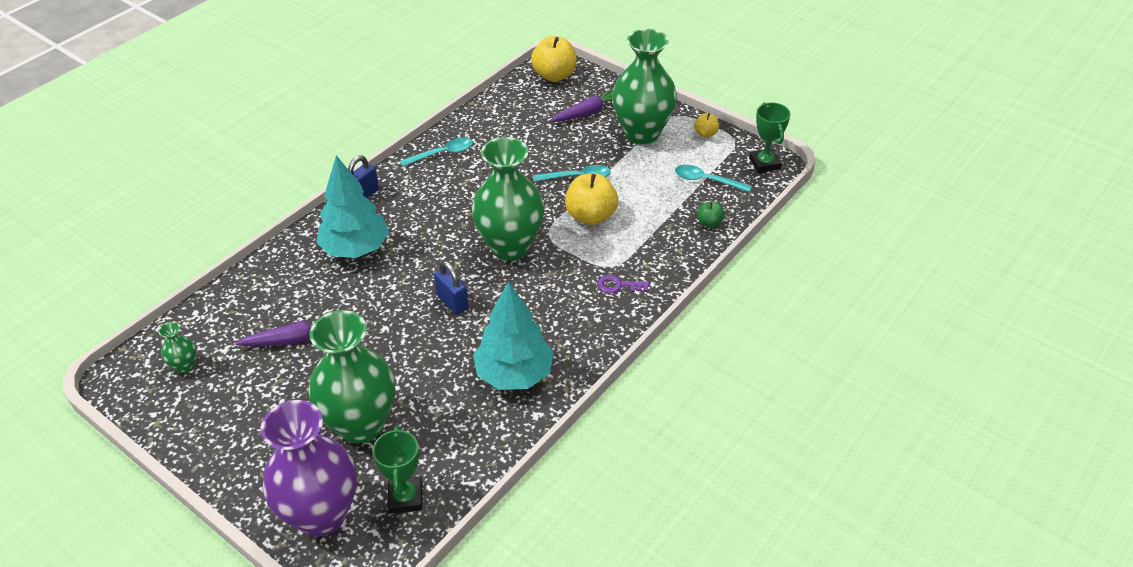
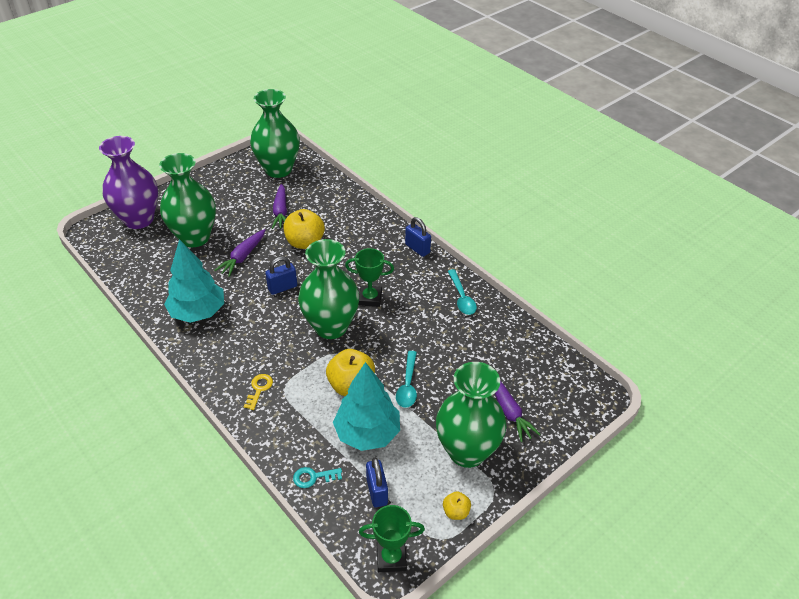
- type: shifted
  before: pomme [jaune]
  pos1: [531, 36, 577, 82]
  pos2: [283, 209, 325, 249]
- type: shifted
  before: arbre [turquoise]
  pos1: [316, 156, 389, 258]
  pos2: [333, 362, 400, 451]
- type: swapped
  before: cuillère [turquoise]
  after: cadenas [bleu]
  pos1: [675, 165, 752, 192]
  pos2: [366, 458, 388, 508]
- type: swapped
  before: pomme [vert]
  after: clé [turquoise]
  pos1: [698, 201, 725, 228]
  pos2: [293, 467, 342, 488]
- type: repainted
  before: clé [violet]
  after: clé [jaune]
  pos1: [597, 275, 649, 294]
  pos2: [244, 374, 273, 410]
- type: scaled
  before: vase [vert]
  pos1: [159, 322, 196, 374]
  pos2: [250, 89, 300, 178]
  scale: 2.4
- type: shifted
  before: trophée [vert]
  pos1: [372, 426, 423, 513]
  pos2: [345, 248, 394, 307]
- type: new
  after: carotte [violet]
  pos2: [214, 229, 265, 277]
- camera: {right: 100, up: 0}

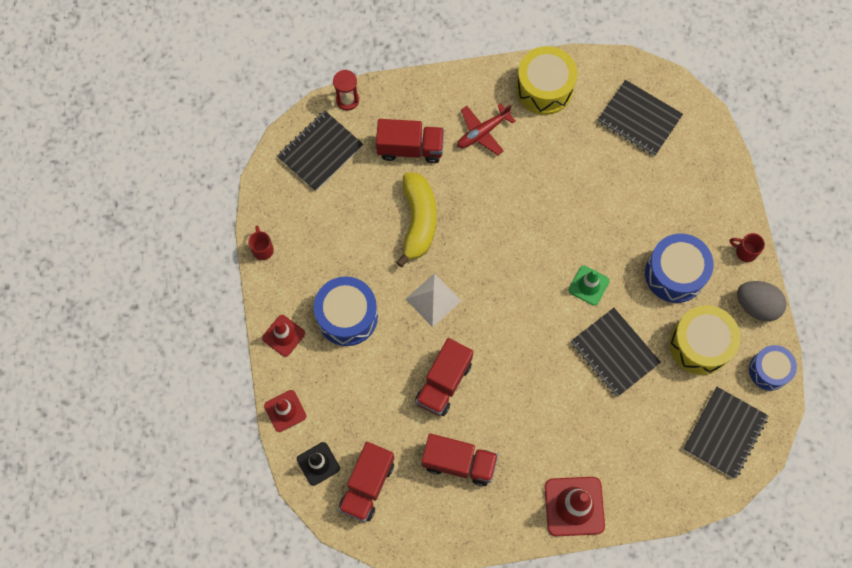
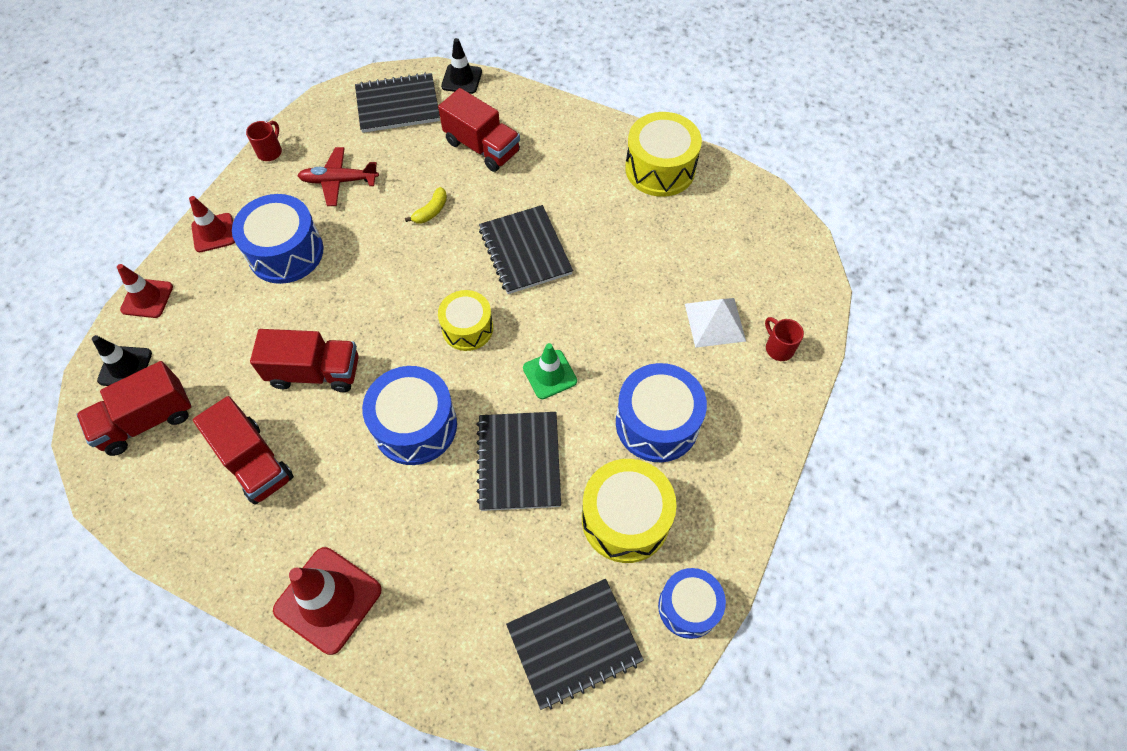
- type: swapped
  before: sablier [rouge]
  after: cône de chantier [noir]
  pos1: [333, 70, 359, 111]
  pos2: [441, 38, 482, 94]
- type: shifted
  before: carnet [noir]
  pos1: [598, 80, 683, 156]
  pos2: [479, 205, 573, 294]
- type: shifted
  before: avion [rouge]
  pos1: [457, 103, 516, 155]
  pos2: [298, 147, 379, 206]
- type: scaled
  before: banane [jaune]
  pos1: [396, 172, 437, 267]
  pos2: [405, 187, 447, 224]
  scale: 0.44
- type: shifted
  before: tasse [rouge]
  pos1: [729, 233, 765, 262]
  pos2: [765, 317, 804, 361]
- type: shifted
  before: pyramide [blanc]
  pos1: [406, 273, 461, 327]
  pos2: [685, 298, 746, 348]
- type: gone
  before: œuf [gris]
  pos1: [737, 281, 786, 321]
- type: rotated
  before: camion [rouge]
  pos1: [415, 338, 474, 416]
  pos2: [250, 329, 359, 392]
  turn: -150
- type: new
  after: tambour [jaune]
  pos2: [438, 290, 493, 351]
- type: new
  after: tambour [bleu]
  pos2: [362, 366, 457, 465]
- camera: {right: 35, up: -10}

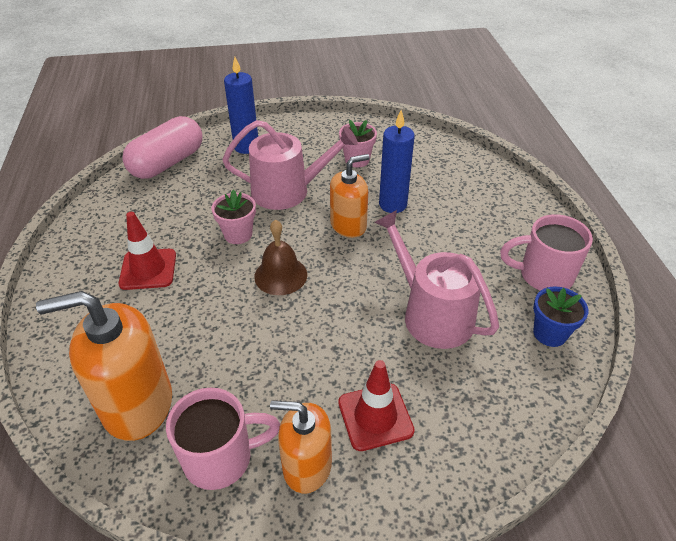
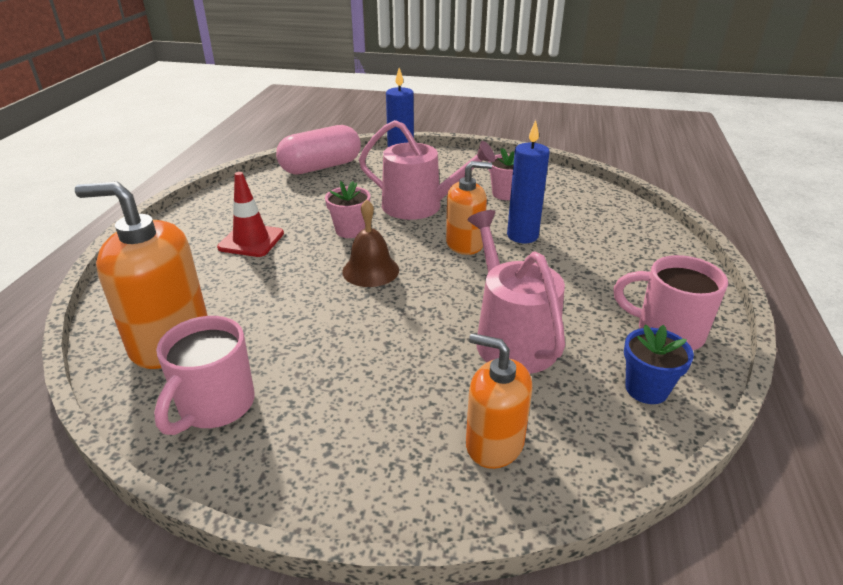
- type: gone
  before: cône de chantier [rouge]
  pos1: [338, 360, 415, 451]
- type: rotated
  before: tasse [rose]
  pos1: [166, 388, 280, 490]
  pos2: [154, 316, 255, 435]
  turn: 105
- type: shifted
  before: distributeur de savon [orange]
  pos1: [270, 401, 332, 493]
  pos2: [466, 333, 532, 469]
- camera: {right: 20, up: -10}

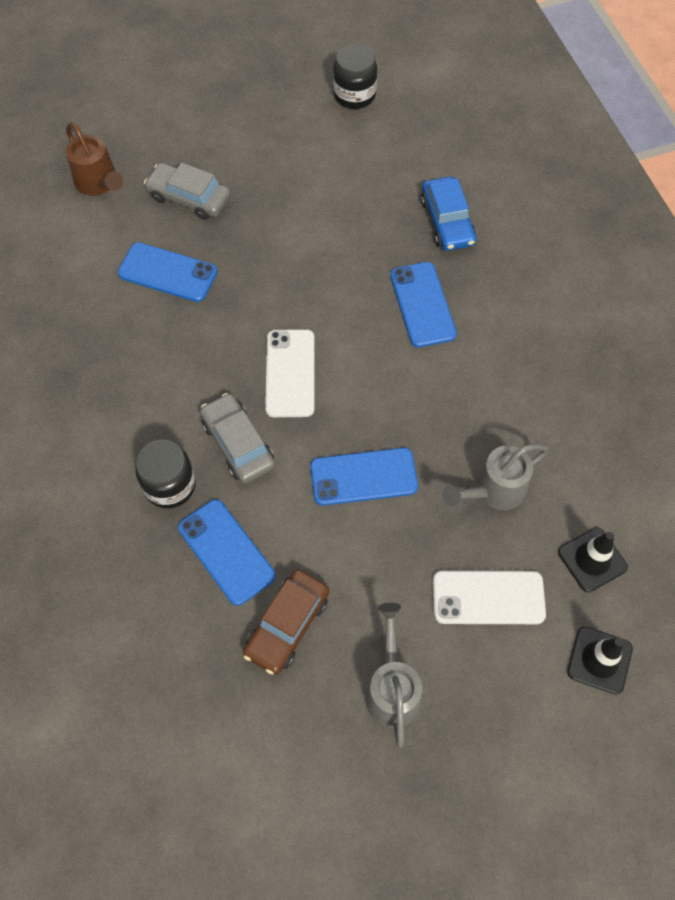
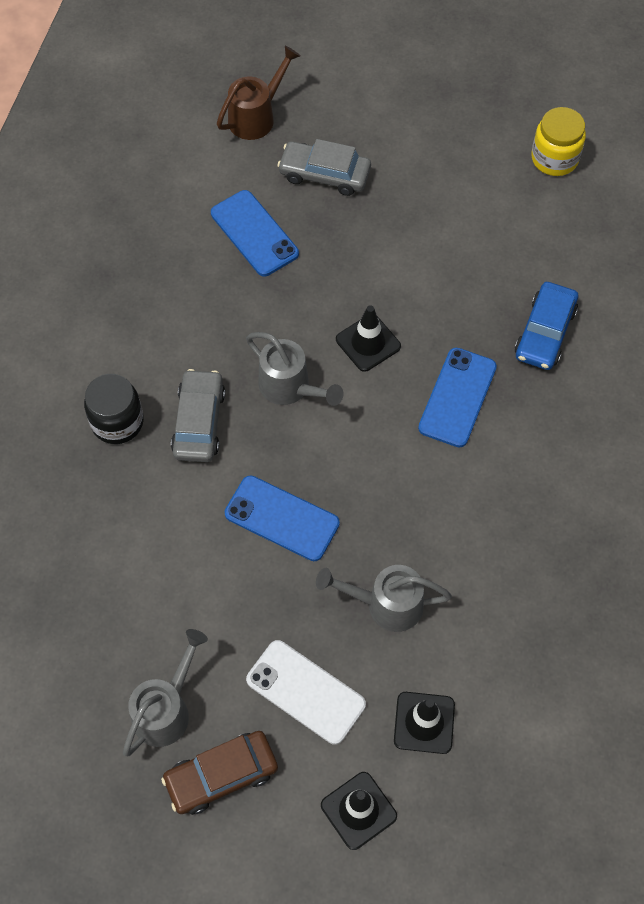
- type: repainted
  before: bocal [noir]
  after: bocal [jaune]
  pos1: [333, 44, 377, 109]
  pos2: [531, 107, 586, 176]
- type: rotated
  before: arrosoir [marron]
  pos1: [66, 122, 123, 196]
  pos2: [217, 46, 300, 140]
  turn: -135
- type: rotated
  before: voiture [gris]
  pos1: [144, 162, 231, 220]
  pos2: [277, 139, 371, 196]
  turn: -45
- type: swapped
  before: téléphone [blanc]
  after: arrosoir [gris]
  pos1: [265, 329, 314, 417]
  pos2: [246, 332, 344, 406]
- type: gone
  before: téléphone [bleu]
  pos1: [178, 499, 276, 606]
- type: shifted
  before: voiture [marron]
  pos1: [243, 569, 330, 675]
  pos2: [161, 731, 278, 815]
- type: new
  after: cône de chantier [noir]
  pos2: [336, 305, 401, 372]
- camera: {right: 35, up: 0}

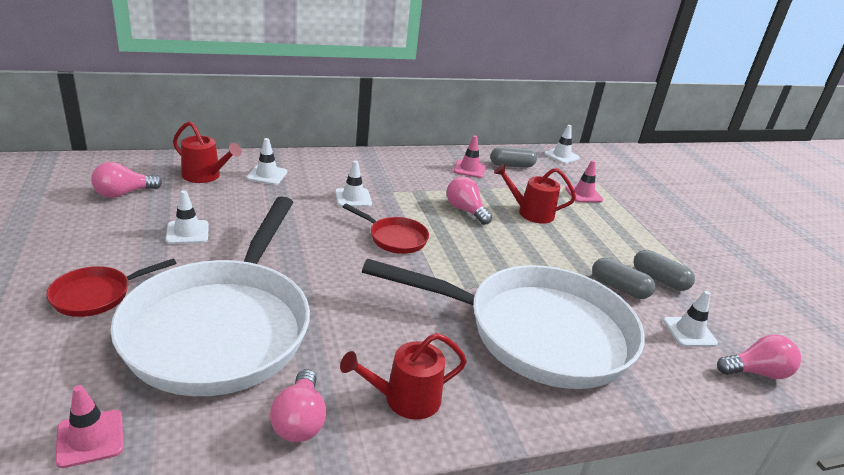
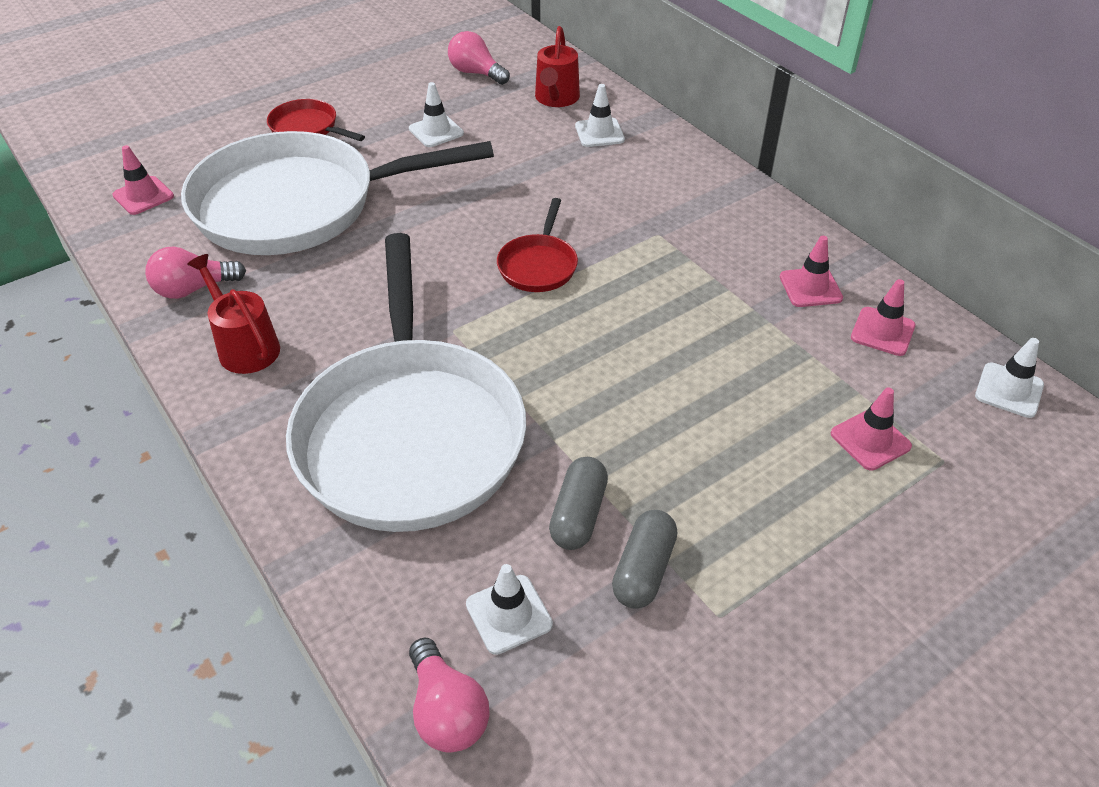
- type: swapped
  before: gélule [gris]
  after: cône de chantier [rose]
  pos1: [490, 147, 537, 168]
  pos2: [851, 279, 915, 356]
- type: gone
  before: cône de chantier [blanc]
  pos1: [335, 160, 372, 207]
- type: gone
  before: arrosoir [rouge]
  pos1: [494, 164, 576, 224]
- type: gone
  before: ampoule [rose]
  pos1: [447, 177, 492, 225]
- camera: {right: 75, up: 15}

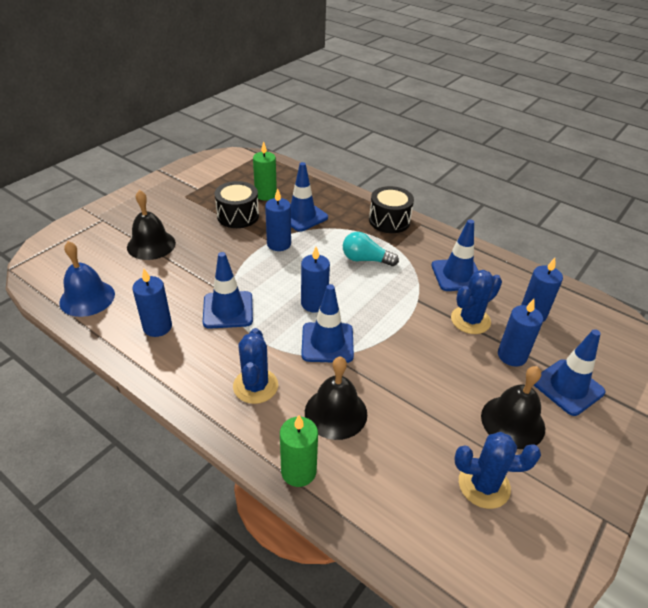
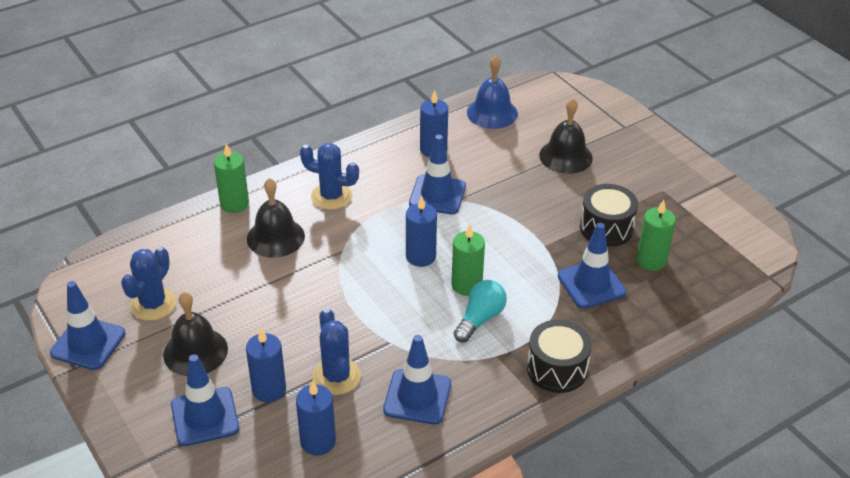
- type: gone
  before: bougie [bleu]
  pos1: [265, 188, 291, 251]
- type: shifted
  before: cône de chantier [bleu]
  pos1: [301, 284, 354, 363]
  pos2: [50, 281, 125, 370]
- type: new
  after: bougie [vert]
  pos2: [452, 224, 485, 296]
- camera: {right: 110, up: 0}

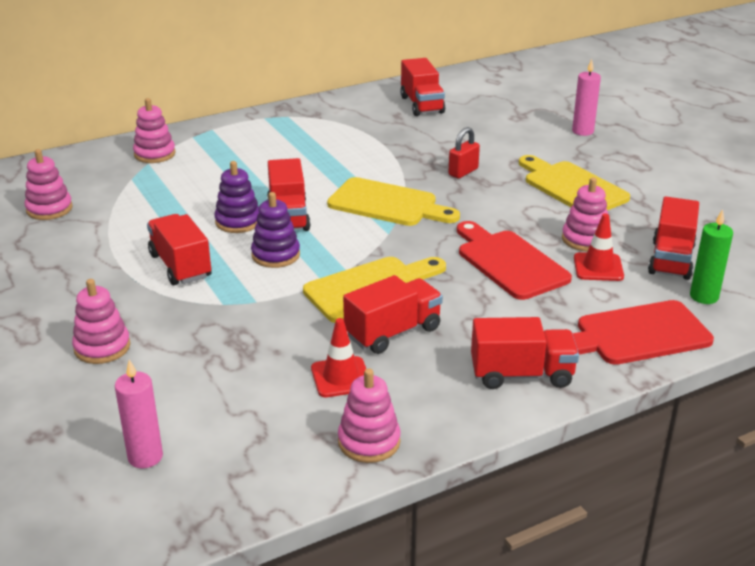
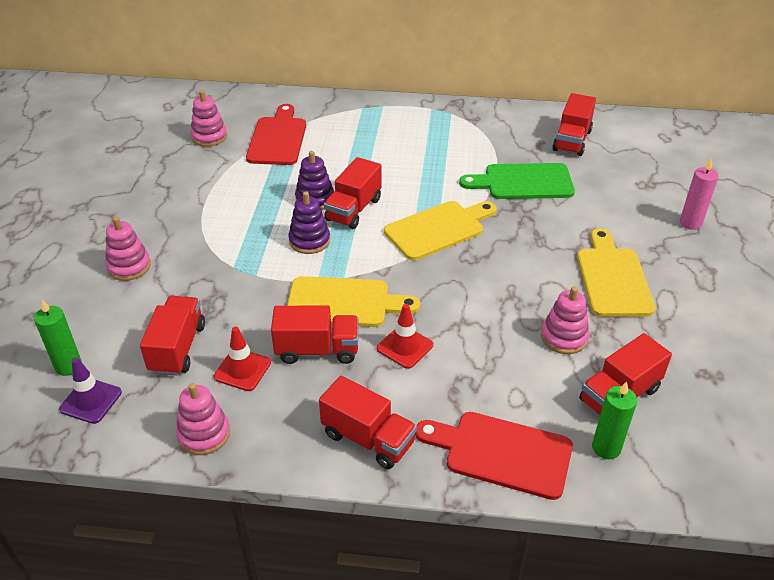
- type: gone
  before: jouet à empiler [rose]
  pos1: [133, 98, 176, 163]
- type: gone
  before: cadenas [rouge]
  pos1: [448, 127, 480, 179]
- type: rotated
  before: planche à découper [jaune]
  pos1: [327, 177, 460, 226]
  pos2: [384, 201, 497, 261]
  turn: -90
- type: shifted
  before: cône de chantier [rouge]
  pos1: [574, 213, 624, 281]
  pos2: [377, 304, 433, 369]
- type: shifted
  before: camion [rouge]
  pos1: [147, 214, 212, 285]
  pos2: [140, 296, 205, 376]
- type: shifted
  before: planche à découper [rouge]
  pos1: [457, 221, 572, 300]
  pos2: [246, 104, 306, 165]
- type: repainted
  before: bougie [rose]
  after: bougie [vert]
  pos1: [115, 360, 163, 468]
  pos2: [34, 299, 82, 376]
- type: new
  after: planche à découper [vert]
  pos2: [459, 163, 575, 199]
- type: new
  after: cône de chantier [violet]
  pos2: [59, 358, 122, 424]
- camera: {right: 35, up: 10}

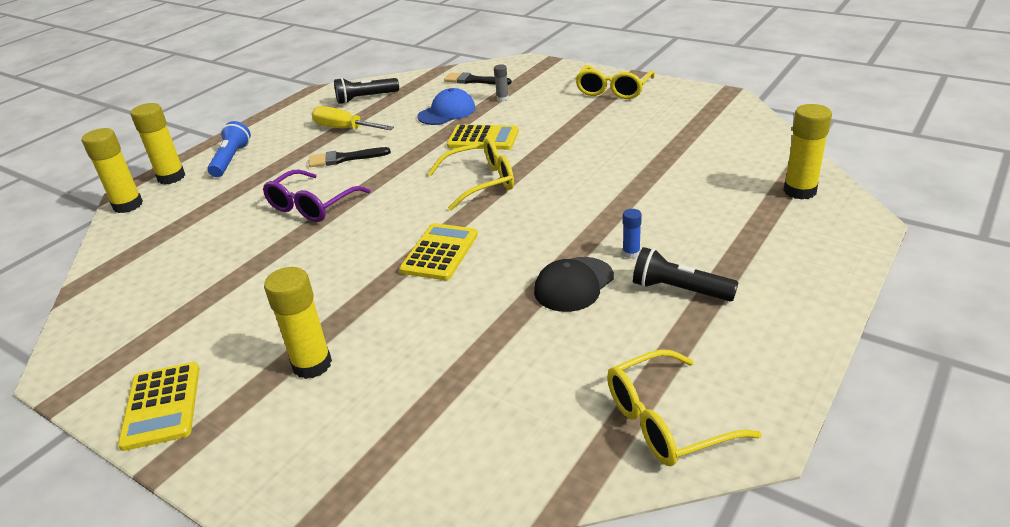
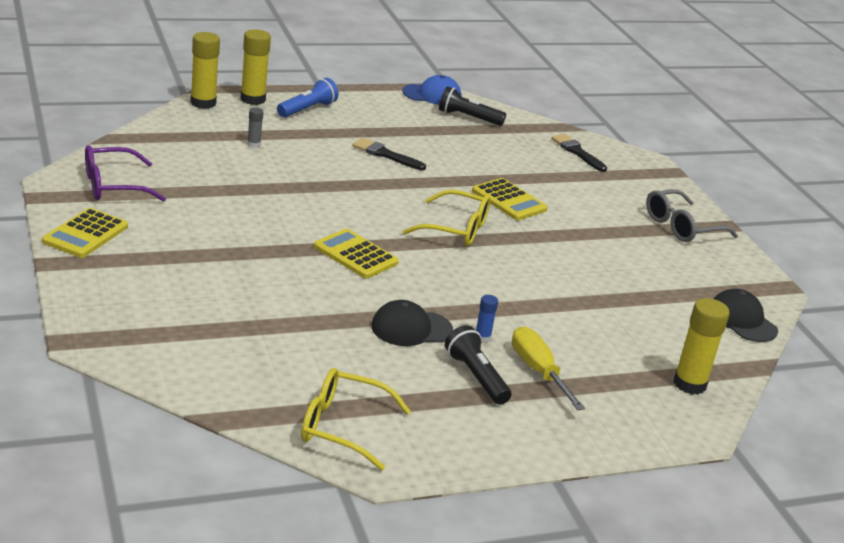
- type: shifted
  before: bâton de colle [gris]
  pos1: [494, 64, 509, 102]
  pos2: [247, 107, 263, 148]
- type: repainted
  before: lunettes [jaune]
  after: lunettes [gris]
  pos1: [575, 65, 655, 99]
  pos2: [646, 189, 738, 242]
- type: shifted
  before: casquette [bleu]
  pos1: [417, 88, 475, 125]
  pos2: [402, 75, 462, 105]
- type: shifted
  before: tournevis [jaune]
  pos1: [312, 106, 394, 130]
  pos2: [512, 326, 585, 410]
- type: shifted
  before: lunettes [violet]
  pos1: [263, 169, 371, 222]
  pos2: [85, 145, 166, 202]
- type: rotated
  before: calculatrice [jaune]
  pos1: [399, 223, 478, 280]
  pos2: [314, 229, 399, 279]
  turn: -105
- type: gone
  before: bâton de colle [jaune]
  pos1: [264, 267, 332, 379]
- type: new
  after: casquette [noir]
  pos2: [713, 289, 778, 342]
- camera: {right: 30, up: -5}

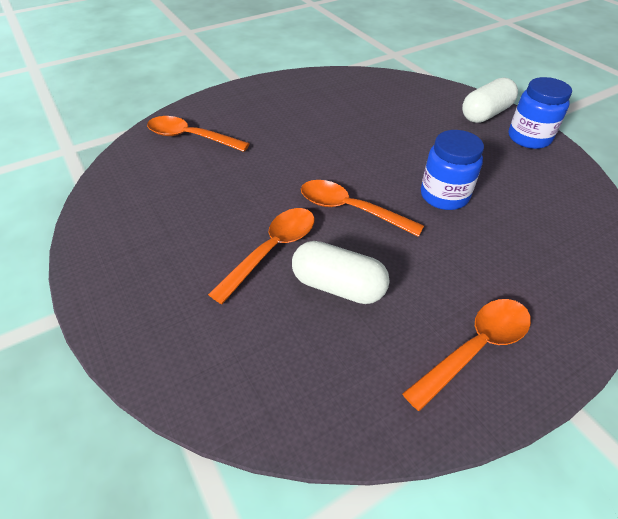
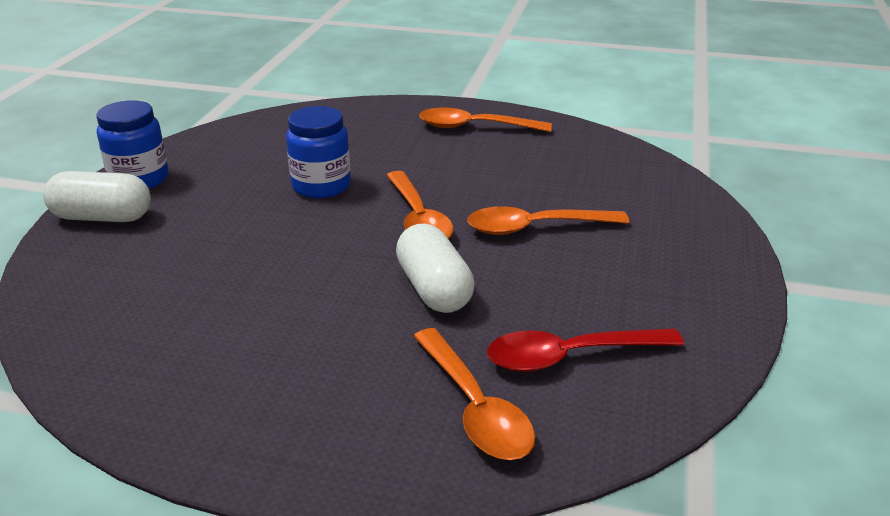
- type: shifted
  before: gélule [blanc]
  pos1: [292, 241, 390, 304]
  pos2: [396, 224, 475, 313]
- type: new
  after: cuillère [rouge]
  pos2: [487, 328, 684, 372]
- camera: {right: -135, up: -15}

